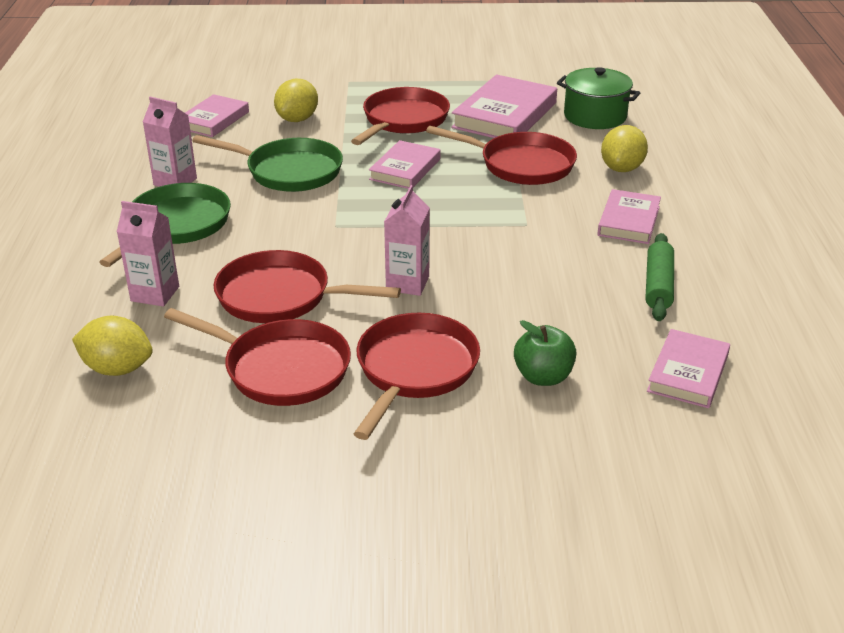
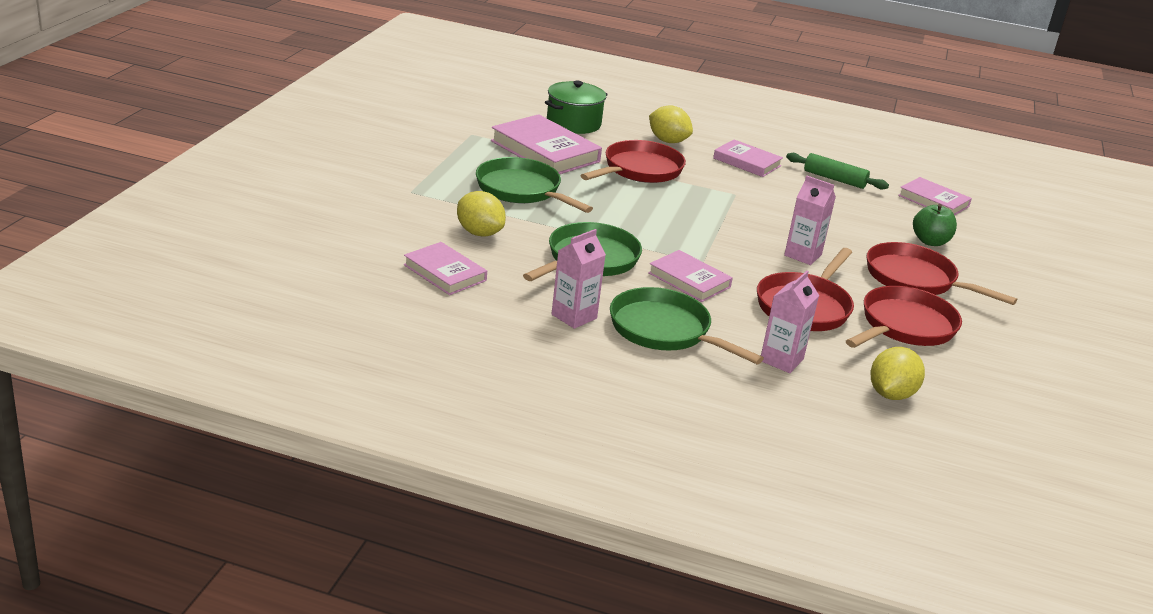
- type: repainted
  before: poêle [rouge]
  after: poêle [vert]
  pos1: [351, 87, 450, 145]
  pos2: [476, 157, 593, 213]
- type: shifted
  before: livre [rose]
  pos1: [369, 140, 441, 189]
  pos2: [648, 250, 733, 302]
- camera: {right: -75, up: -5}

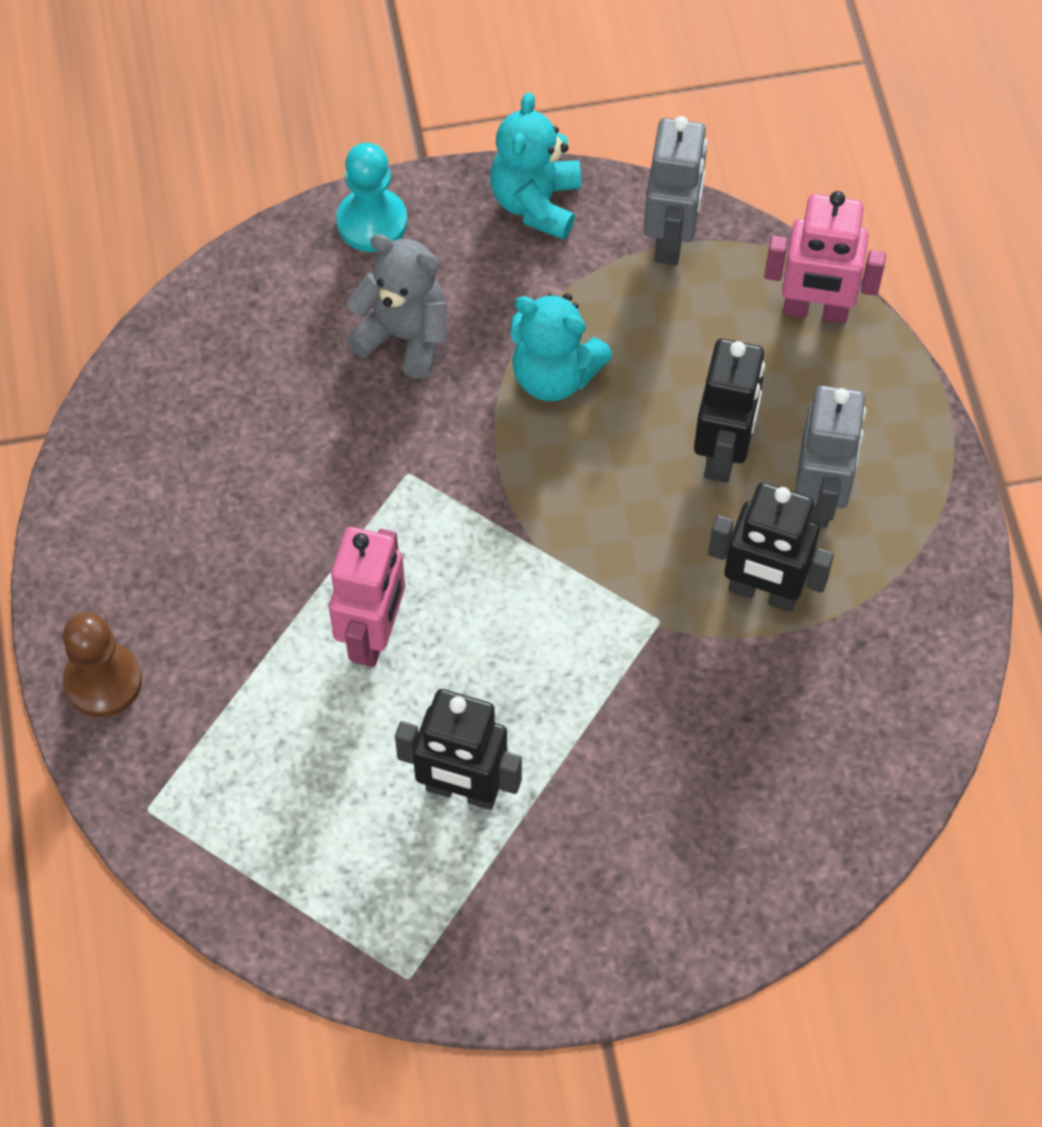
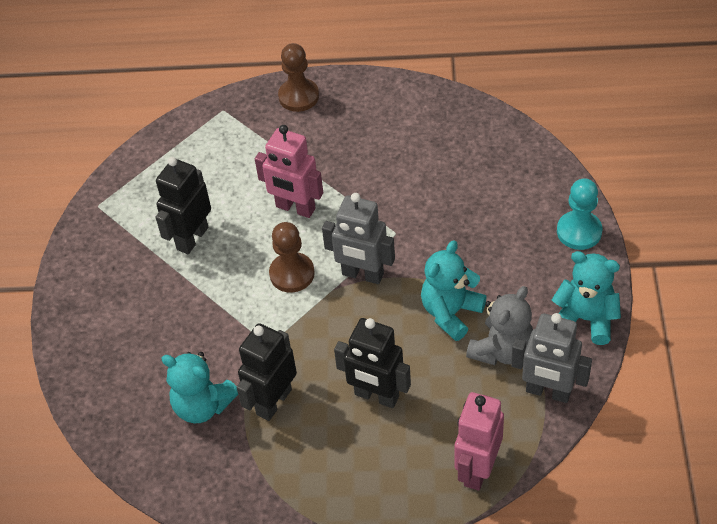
- type: shifted
  before: ours en peluche [gris]
  pos1: [346, 234, 446, 379]
  pos2: [466, 286, 533, 365]
- type: shifted
  before: robot [gris]
  pos1: [795, 385, 866, 528]
  pos2: [322, 193, 395, 284]
- type: new
  after: pion [marron]
  pos2: [269, 222, 315, 292]
- type: new
  after: ours en peluche [turquoise]
  pos2: [161, 352, 238, 423]
- camera: {right: 105, up: -10}

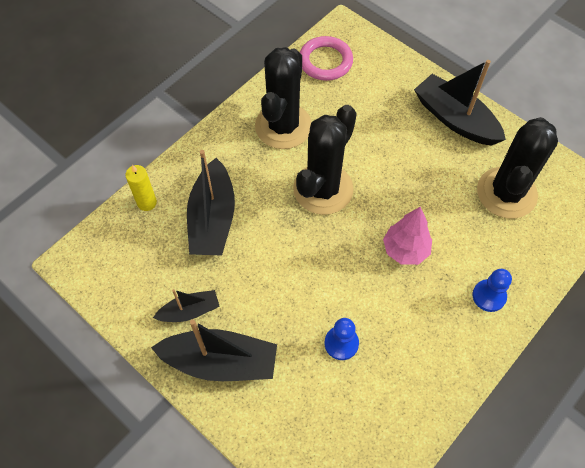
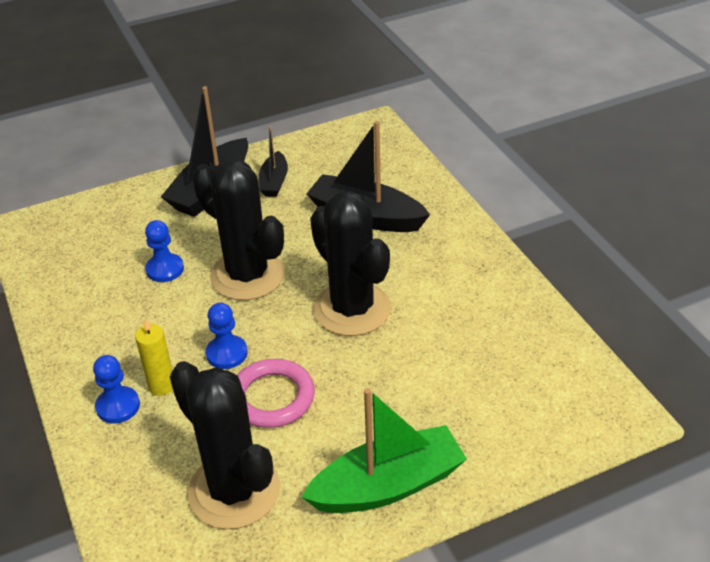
- type: shifted
  before: anneau [rose]
  pos1: [300, 36, 353, 81]
  pos2: [237, 359, 315, 428]
- type: shifted
  before: cactus [noir]
  pos1: [255, 47, 312, 149]
  pos2: [192, 160, 285, 300]
- type: repainted
  before: bateau [noir]
  after: bateau [vert]
  pos1: [414, 60, 506, 146]
  pos2: [301, 388, 467, 513]
- type: shifted
  before: bougie [jaune]
  pos1: [125, 165, 157, 211]
  pos2: [135, 318, 173, 396]
- type: swapped
  before: arbre [rose]
  after: pion [bleu]
  pos1: [383, 206, 432, 265]
  pos2: [206, 303, 248, 369]
- camera: {right: 115, up: -20}

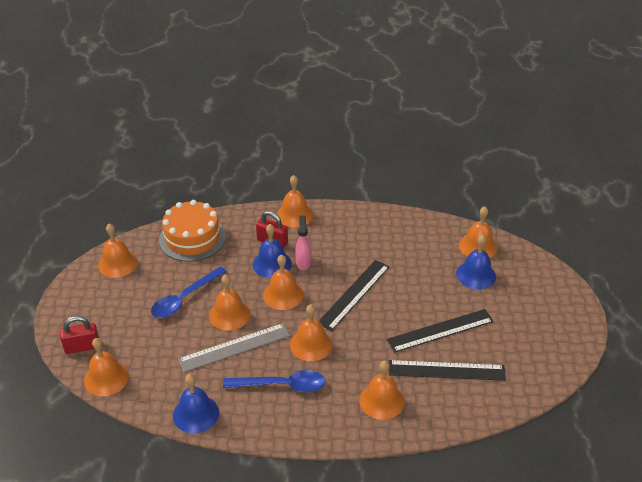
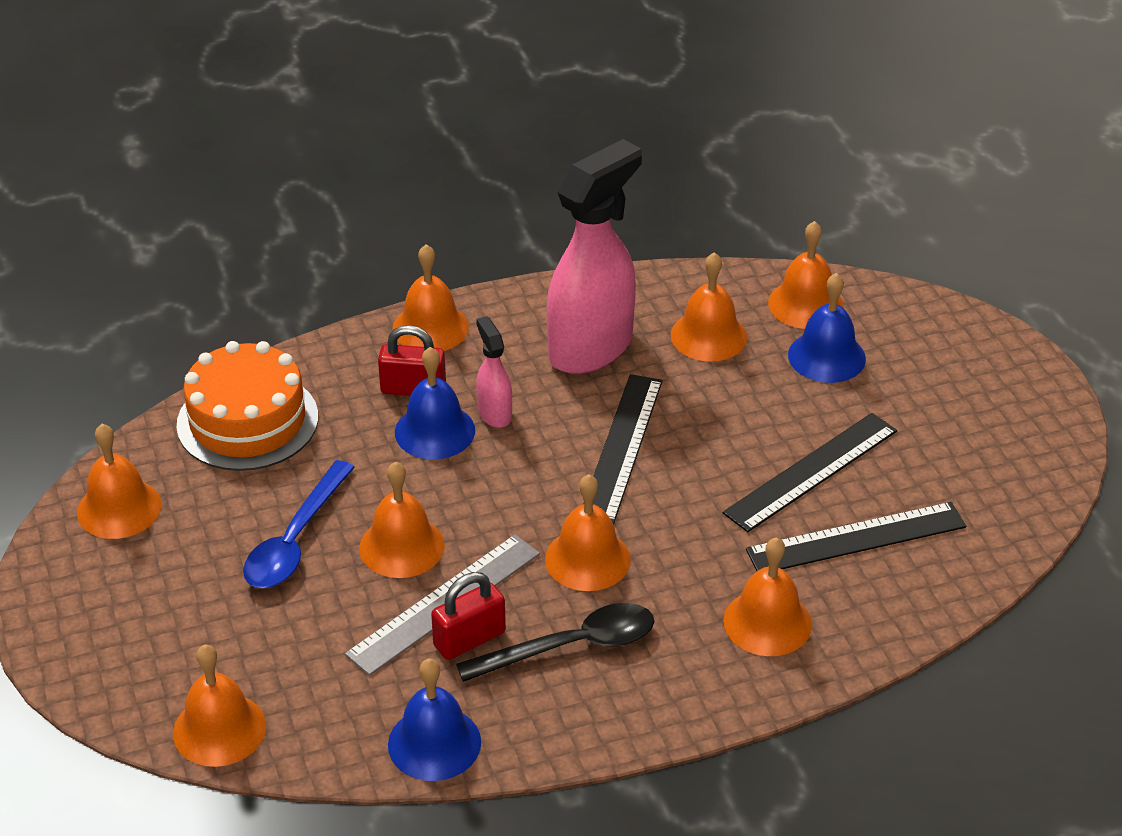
- type: shifted
  before: cloche [orange]
  pos1: [263, 254, 304, 310]
  pos2: [671, 252, 747, 362]
- type: shifted
  before: cadenas [rouge]
  pos1: [60, 316, 99, 354]
  pos2: [431, 572, 506, 660]
- type: repainted
  before: cuillère [bleu]
  after: cuillère [noir]
  pos1: [223, 370, 326, 392]
  pos2: [456, 603, 654, 682]
- type: new
  after: vaporisateur [rose]
  pos2: [547, 139, 642, 374]
- camera: {right: -20, up: 0}

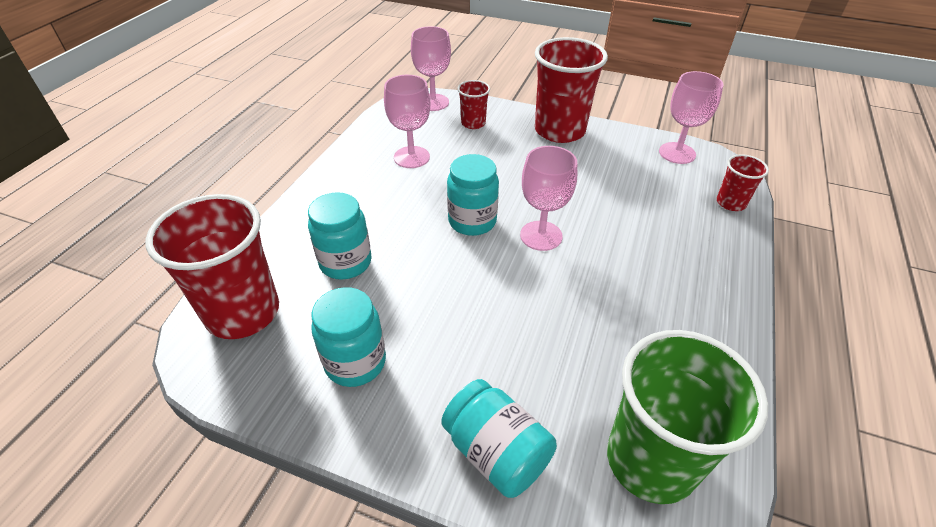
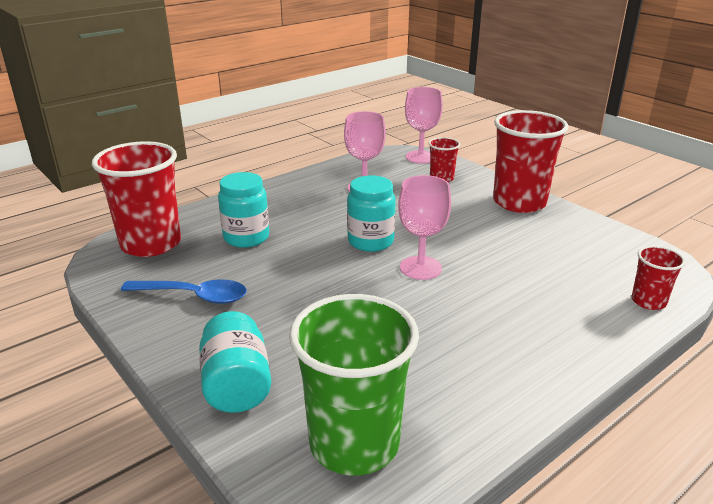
- type: gone
  before: verre à pied [rose]
  pos1: [659, 71, 723, 164]
- type: swapped
  before: bocal [turquoise]
  after: cuillère [bleu]
  pos1: [311, 287, 386, 387]
  pos2: [121, 279, 247, 304]
- camera: {right: 30, up: -15}

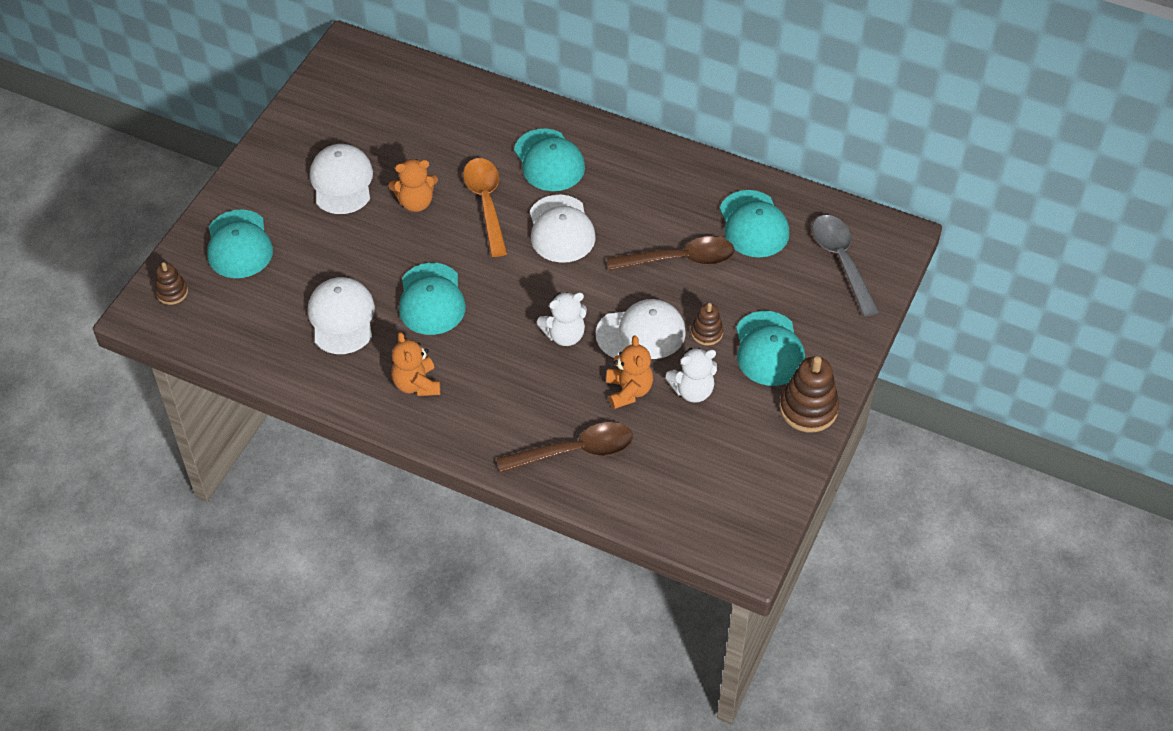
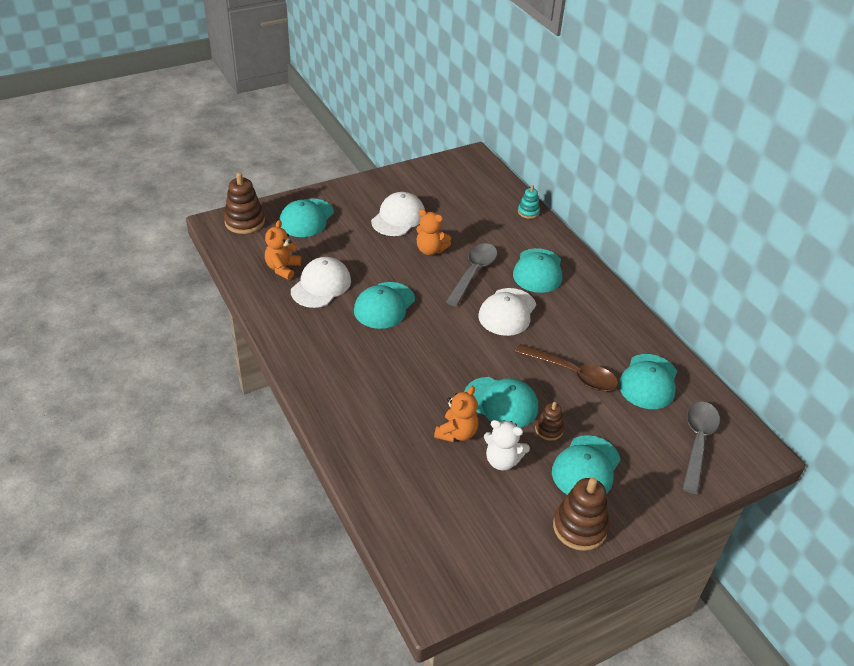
- type: repainted
  before: cuillère [orange]
  after: cuillère [gris]
  pos1: [463, 158, 507, 257]
  pos2: [446, 243, 497, 307]
- type: scaled
  before: jouet à empiler [marron]
  pos1: [155, 262, 188, 305]
  pos2: [224, 172, 265, 234]
  scale: 1.76
- type: gone
  before: ours en peluche [blanc]
  pos1: [537, 292, 587, 346]
- type: repainted
  before: casquette [blanc]
  after: casquette [turquoise]
  pos1: [596, 299, 686, 359]
  pos2: [464, 377, 538, 428]
- type: shifted
  before: ours en peluche [orange]
  pos1: [391, 332, 440, 396]
  pos2: [265, 220, 302, 280]
- type: gone
  before: cuillère [marron]
  pos1: [497, 422, 633, 473]
- type: new
  after: jouet à empiler [turquoise]
  pos2: [518, 185, 540, 219]
- camera: {right: 35, up: -10}

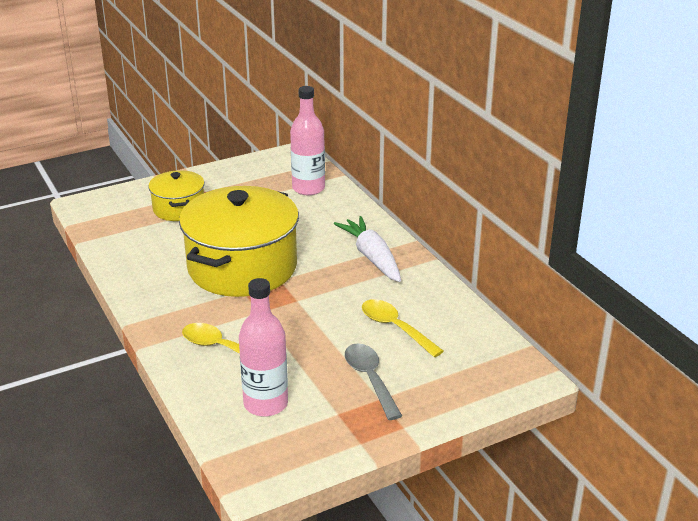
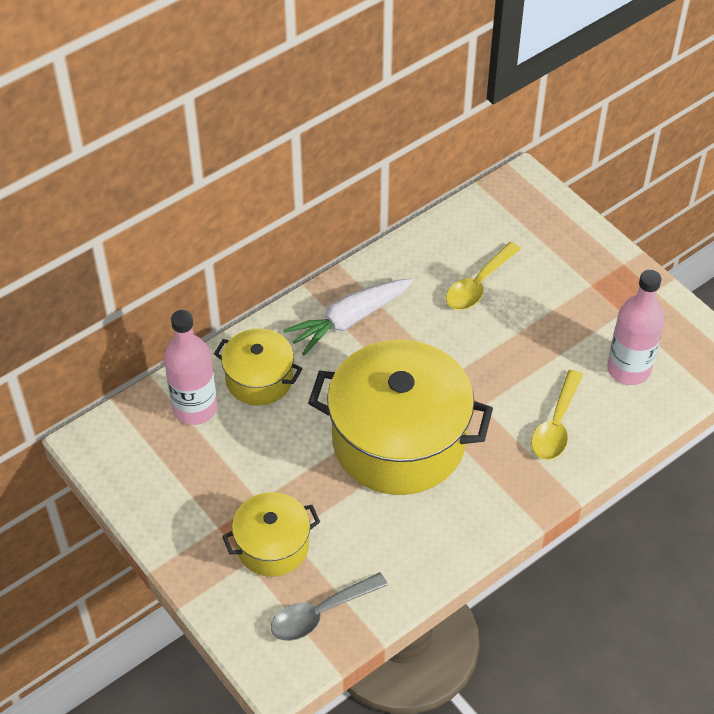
- type: shifted
  before: cuillère [gris]
  pos1: [345, 343, 402, 420]
  pos2: [271, 572, 388, 641]
- type: new
  after: marmite [jaune]
  pos2: [214, 329, 302, 406]
- camera: {right: -100, up: 20}

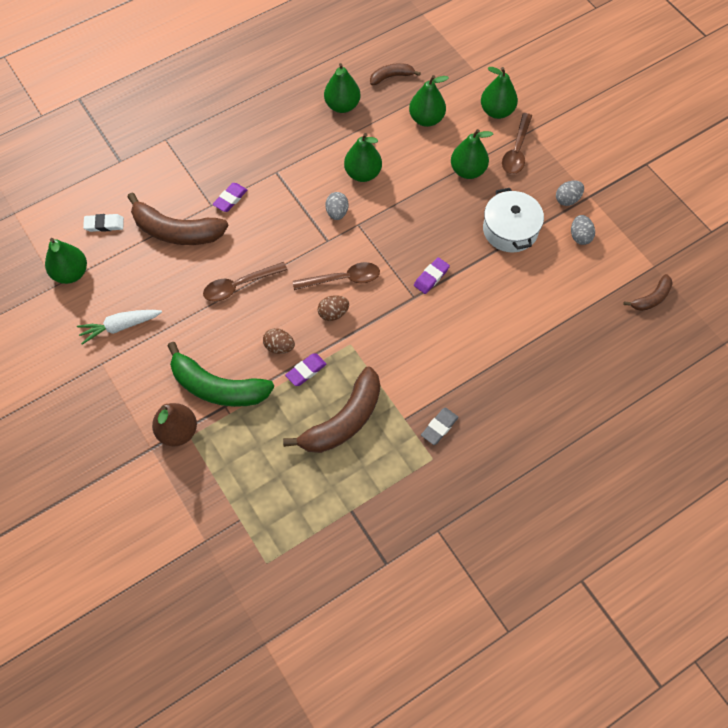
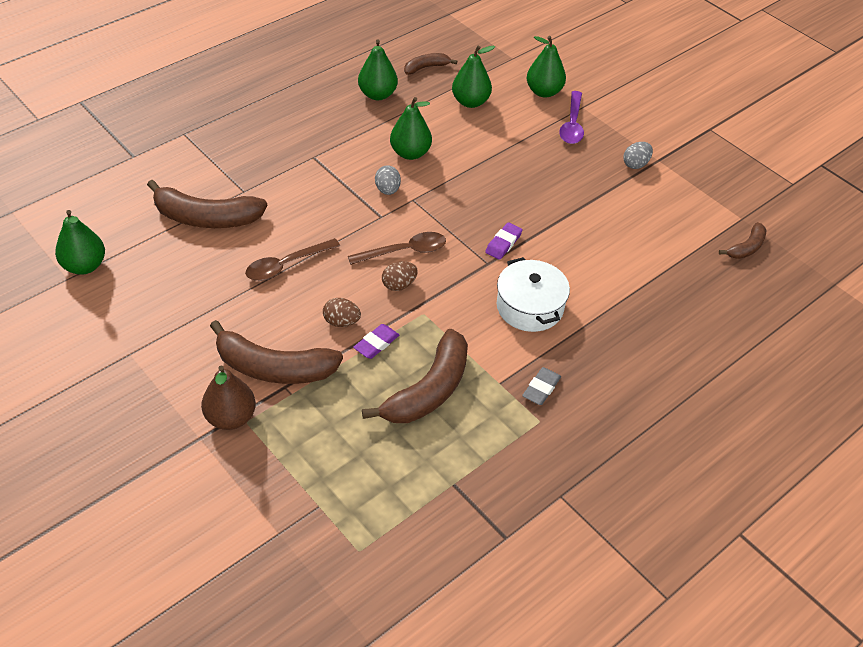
- type: repainted
  before: cuillère [marron]
  after: cuillère [violet]
  pos1: [502, 113, 532, 174]
  pos2: [559, 91, 584, 144]
- type: gone
  before: poire [vert]
  pos1: [451, 129, 493, 179]
- type: gone
  before: gomme [violet]
  pos1: [212, 183, 247, 212]
- type: shifted
  before: marmite [blanc]
  pos1: [483, 188, 544, 253]
  pos2: [497, 257, 570, 332]
- type: gone
  before: gomme [blanc]
  pos1: [83, 214, 124, 232]
- type: gone
  before: œuf [gris]
  pos1: [571, 215, 595, 245]
- type: gone
  before: carotte [blanc]
  pos1: [77, 310, 162, 345]
- type: repainted
  before: banane [vert]
  after: banane [marron]
  pos1: [167, 342, 274, 407]
  pos2: [210, 320, 343, 384]
- camera: {right: -10, up: -15}

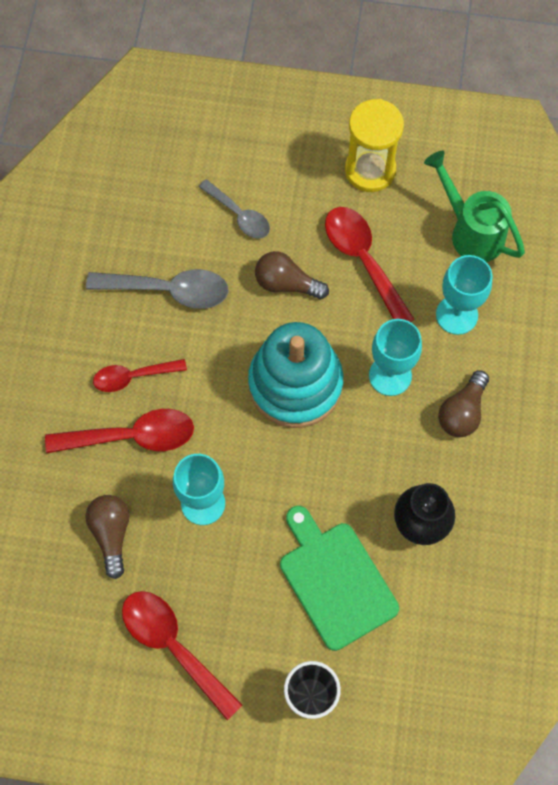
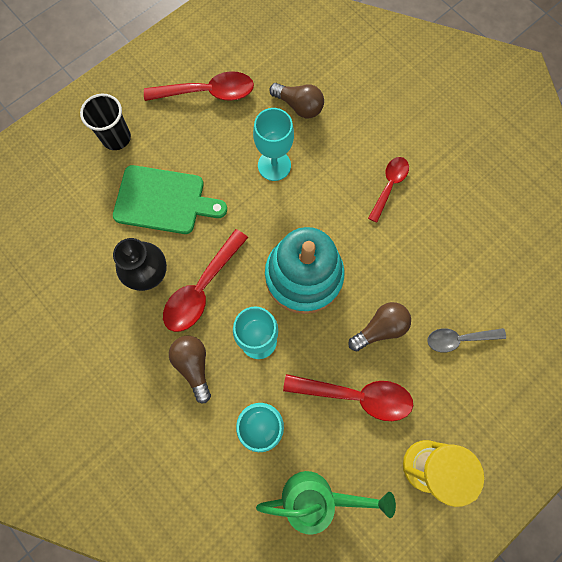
- type: gone
  before: cuillère [gris]
  pos1: [86, 269, 229, 309]
- type: shifted
  before: cuillère [rouge]
  pos1: [45, 409, 194, 453]
  pos2: [163, 229, 248, 332]
- camera: {right: 130, up: 5}

